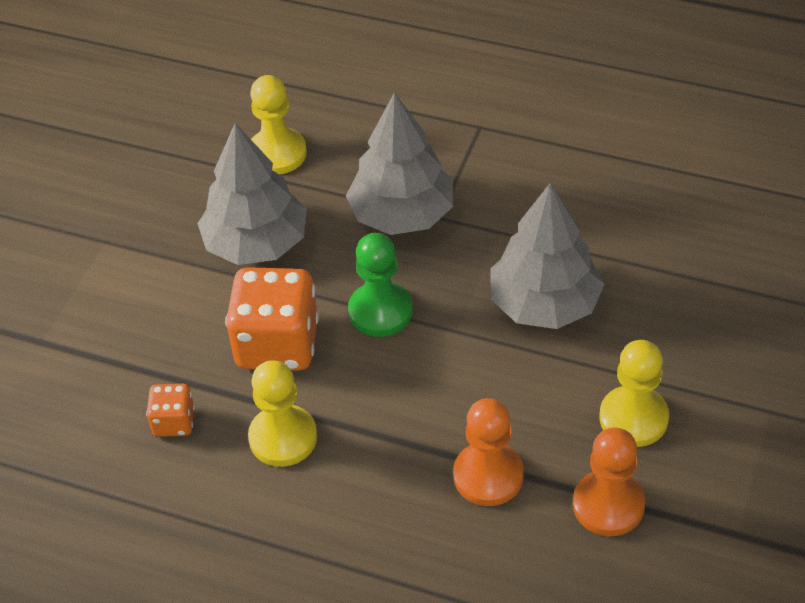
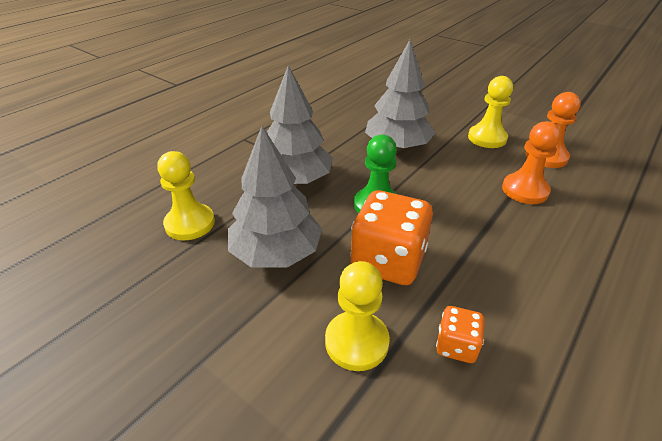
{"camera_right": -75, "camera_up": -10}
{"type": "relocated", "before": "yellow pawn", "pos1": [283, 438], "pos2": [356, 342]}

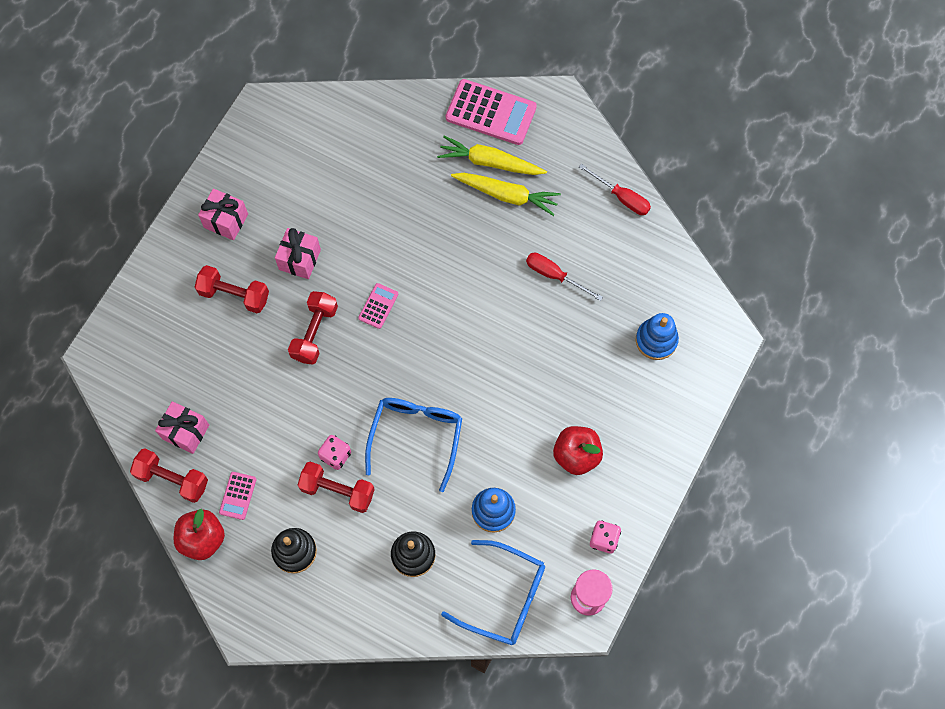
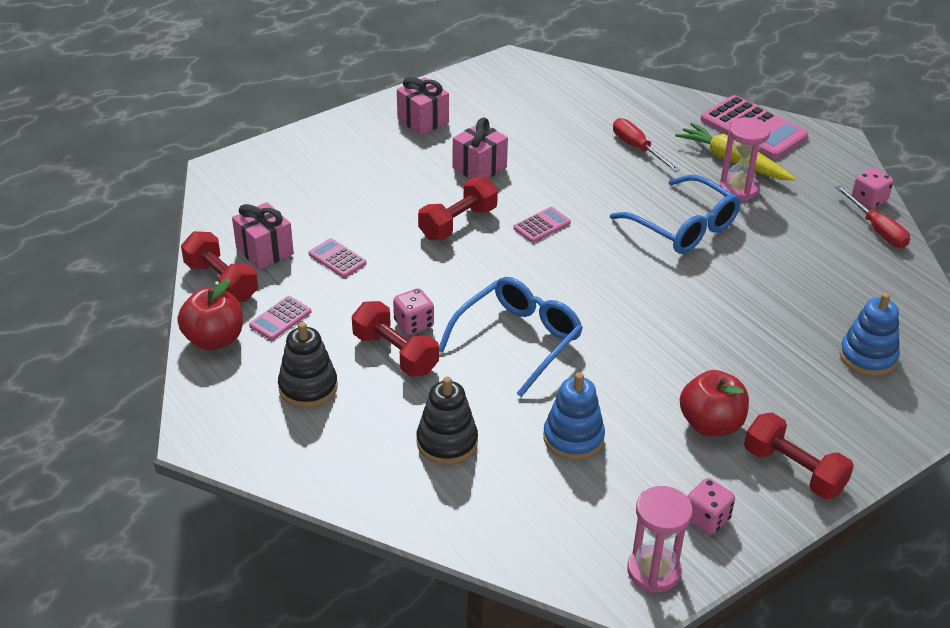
{"camera_right": 25, "camera_up": -30}
{"type": "relocated", "before": "red dumbbell", "pos1": [234, 295], "pos2": [793, 470]}
{"type": "relocated", "before": "blue glasses", "pos1": [505, 597], "pos2": [684, 227]}
{"type": "exchanged", "before": "yellow carrot", "after": "pink hourglass", "pos1": [506, 195], "pos2": [738, 189]}
{"type": "relocated", "before": "red screwdriver", "pos1": [554, 275], "pos2": [637, 148]}
{"type": "appeared", "after": "pink calculator", "pos2": [337, 259]}
{"type": "appeared", "after": "pink dice", "pos2": [869, 200]}

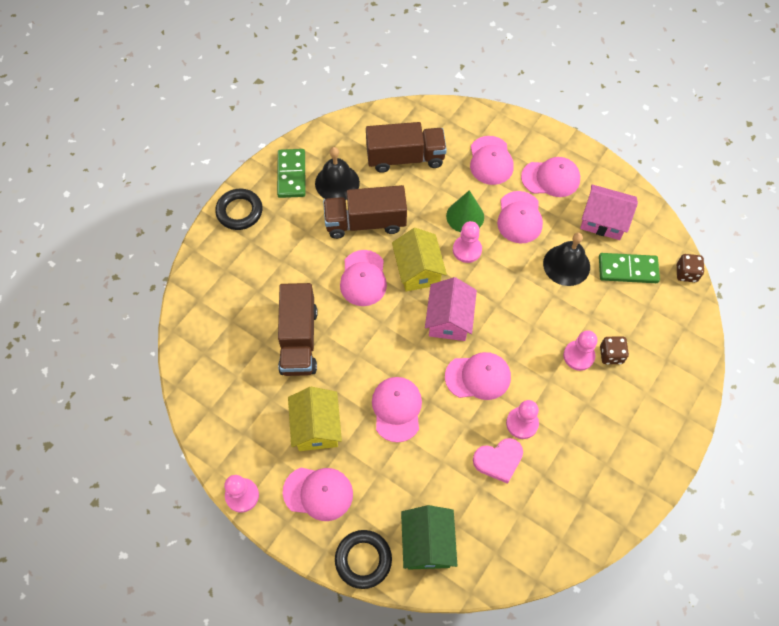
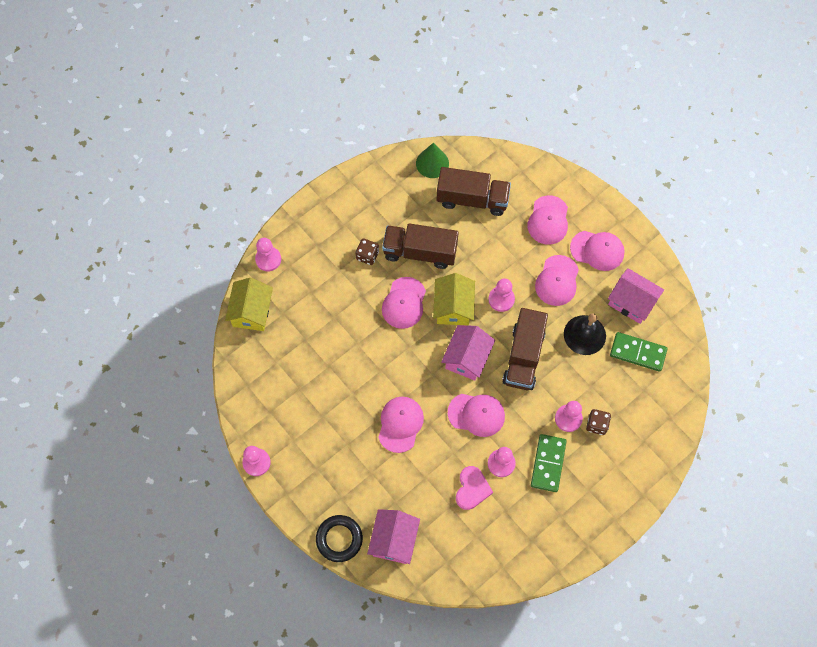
{"camera_right": 15, "camera_up": 5}
{"type": "missing", "before": "black ring", "pos1": [239, 211]}
{"type": "relocated", "before": "green domino", "pos1": [291, 175], "pos2": [548, 463]}
{"type": "relocated", "before": "brown truck", "pos1": [299, 340], "pos2": [523, 357]}
{"type": "missing", "before": "pink cap", "pos1": [318, 493]}
{"type": "relocated", "before": "yellow house", "pos1": [316, 427], "pos2": [252, 311]}
{"type": "missing", "before": "black bell", "pos1": [337, 183]}
{"type": "colour", "before": "green house", "after": "pink house", "pos1": [427, 543], "pos2": [394, 540]}
{"type": "relocated", "before": "green cone", "pos1": [465, 216], "pos2": [432, 163]}
{"type": "spun", "before": "pink heart", "pos1": [498, 460], "pos2": [472, 489], "turn": -75}
{"type": "relocated", "before": "brown dice", "pos1": [686, 273], "pos2": [367, 256]}
{"type": "appeared", "after": "pink pawn", "pos2": [268, 259]}

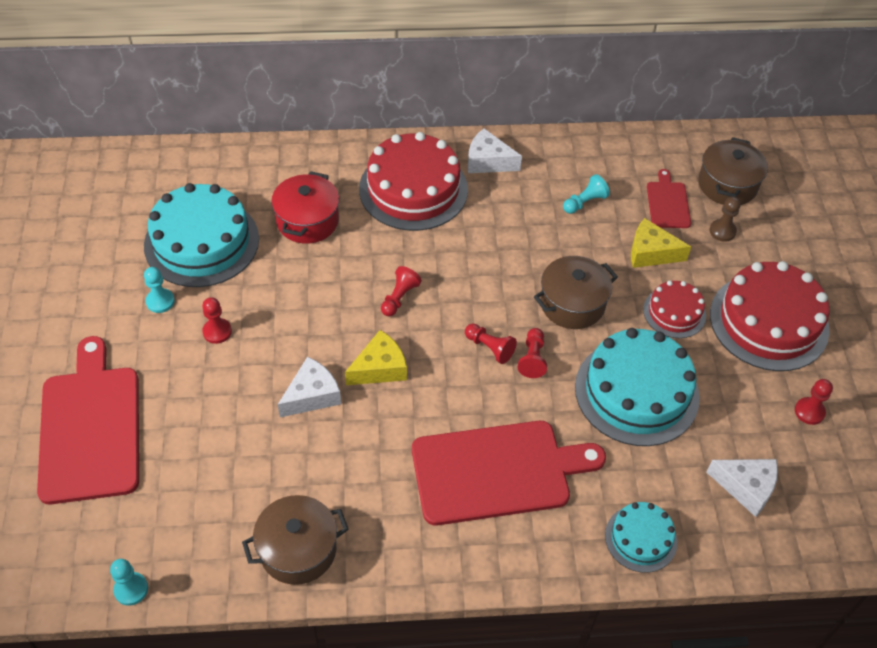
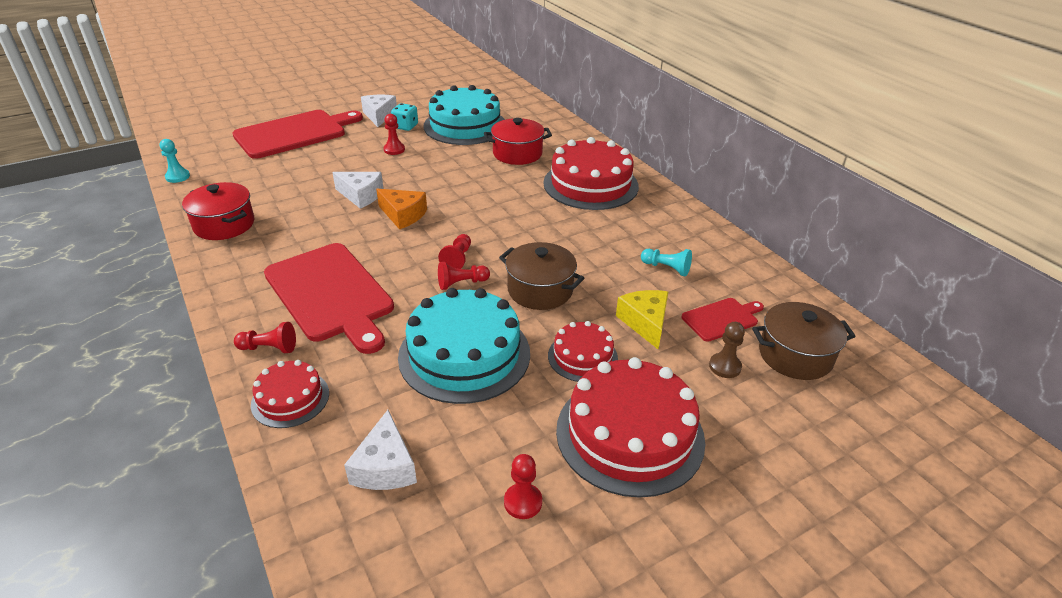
{"camera_right": 65, "camera_up": -15}
{"type": "exchanged", "before": "turquoise pawn", "after": "turquoise dice", "pos1": [160, 301], "pos2": [405, 126]}
{"type": "colour", "before": "brown pot", "after": "red pot", "pos1": [298, 549], "pos2": [224, 225]}
{"type": "colour", "before": "yellow cheese", "after": "orange cheese", "pos1": [380, 368], "pos2": [403, 215]}
{"type": "relocated", "before": "red pawn", "pos1": [399, 297], "pos2": [269, 348]}
{"type": "relocated", "before": "white cheese", "pos1": [488, 161], "pos2": [379, 116]}
{"type": "colour", "before": "turquoise cake", "after": "red cake", "pos1": [641, 538], "pos2": [290, 398]}

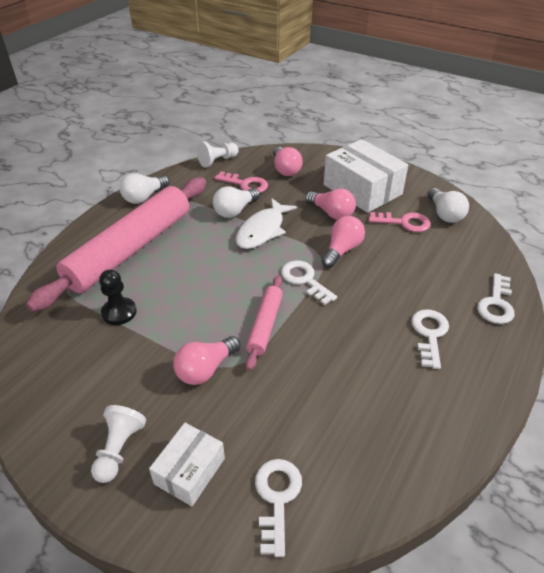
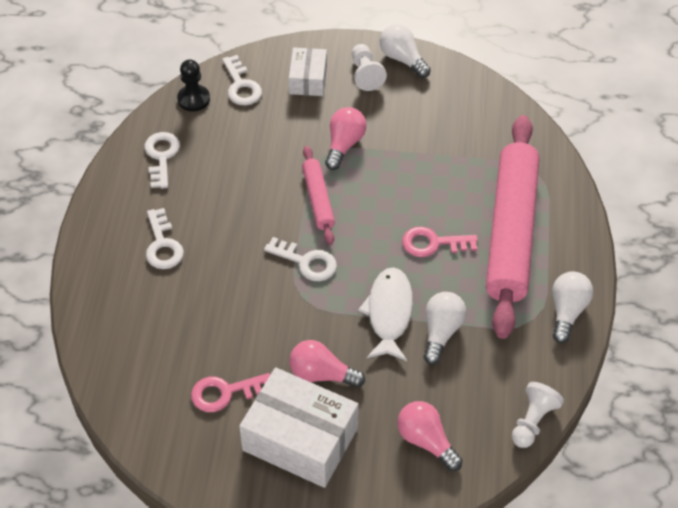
{"camera_right": 155, "camera_up": 10}
{"type": "relocated", "before": "black pawn", "pos1": [119, 312], "pos2": [193, 99]}
{"type": "relocated", "before": "pink key", "pos1": [245, 184], "pos2": [433, 243]}
{"type": "missing", "before": "pink light bulb", "pos1": [342, 250]}
{"type": "relocated", "before": "white light bulb", "pos1": [444, 214], "pos2": [402, 59]}
{"type": "relocated", "before": "white key", "pos1": [496, 304], "pos2": [161, 156]}

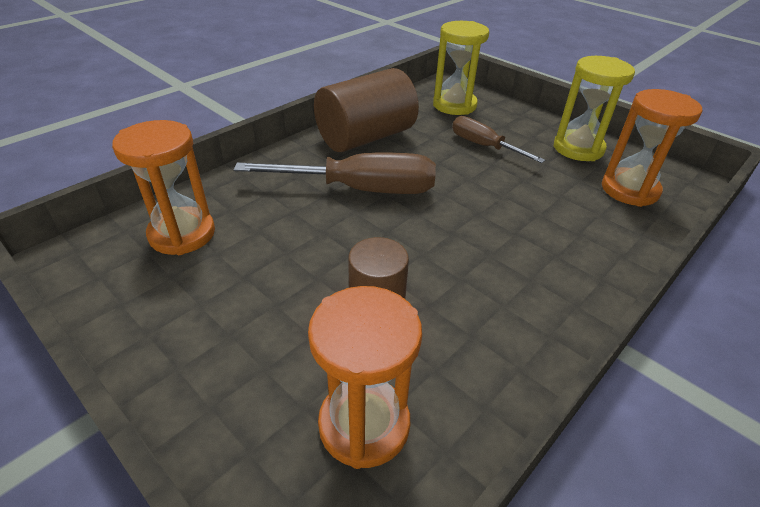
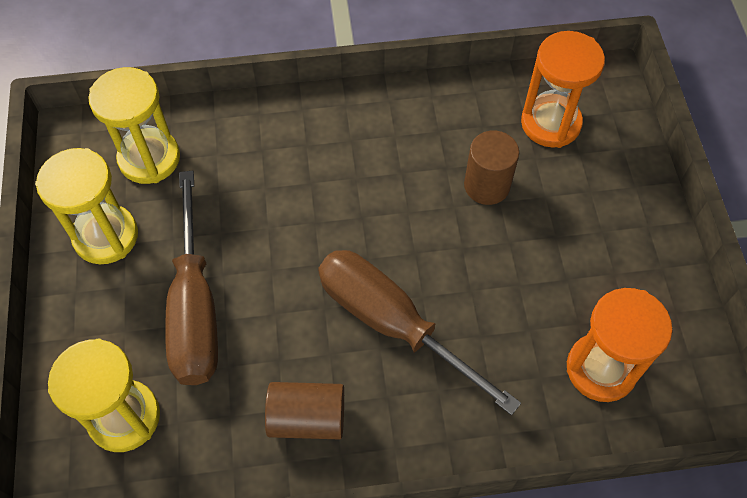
{"camera_right": -140, "camera_up": 20}
{"type": "size", "before": "brown cylinder", "pos1": [366, 137], "pos2": [307, 418], "scale": 0.6}
{"type": "size", "before": "brown screwdriver", "pos1": [484, 146], "pos2": [195, 307], "scale": 1.67}
{"type": "colour", "before": "orange hourglass", "after": "yellow hourglass", "pos1": [629, 190], "pos2": [149, 158]}

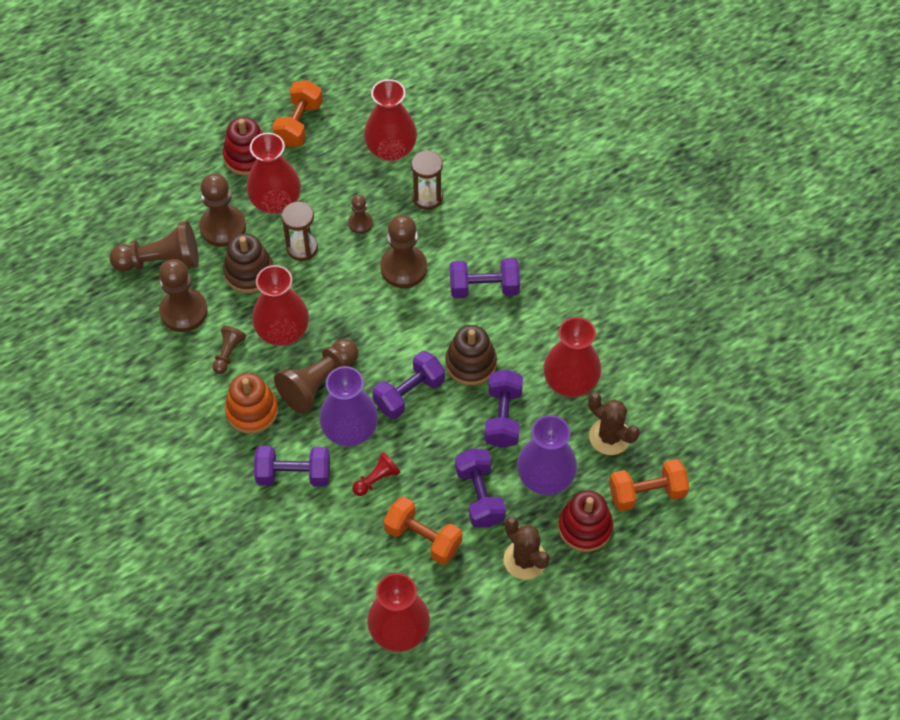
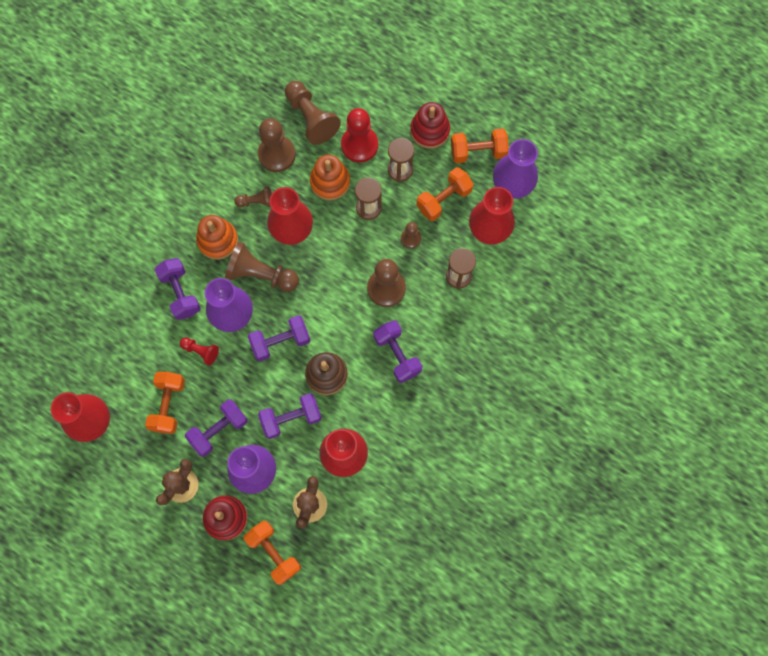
{"camera_right": 65, "camera_up": 15}
{"type": "colour", "before": "brown pawn", "after": "red pawn", "pos1": [223, 227], "pos2": [359, 145]}
{"type": "colour", "before": "brown stacking toy", "after": "orange stacking toy", "pos1": [249, 272], "pos2": [330, 182]}
{"type": "exchanged", "before": "red vase", "after": "brown hourglass", "pos1": [276, 201], "pos2": [400, 170]}
{"type": "spun", "before": "purple dumbbell", "pos1": [409, 393], "pos2": [280, 342], "turn": -45}
{"type": "appeared", "after": "orange dumbbell", "pos2": [443, 199]}
{"type": "appeared", "after": "purple vase", "pos2": [512, 184]}

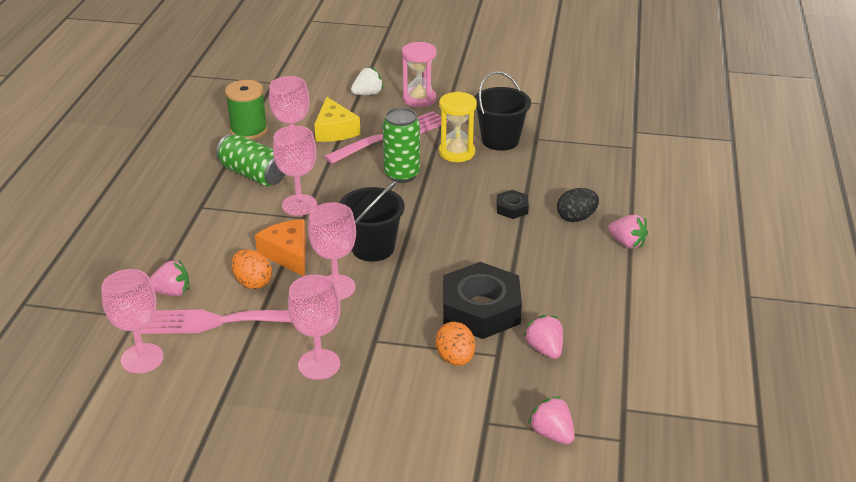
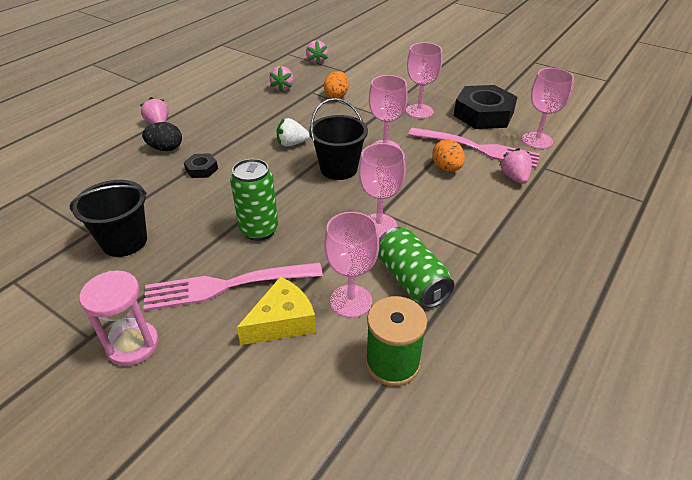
{"camera_right": -155, "camera_up": 5}
{"type": "spun", "before": "pink strawberry", "pos1": [171, 292], "pos2": [514, 178], "turn": 60}
{"type": "missing", "before": "orange cheese", "pos1": [288, 254]}
{"type": "spun", "before": "yellow cheese", "pos1": [334, 130], "pos2": [282, 322], "turn": 45}
{"type": "relocated", "before": "white strawberry", "pos1": [368, 94], "pos2": [292, 144]}
{"type": "missing", "before": "yellow hourglass", "pos1": [457, 152]}
{"type": "relocated", "before": "black nut", "pos1": [481, 309], "pos2": [483, 114]}

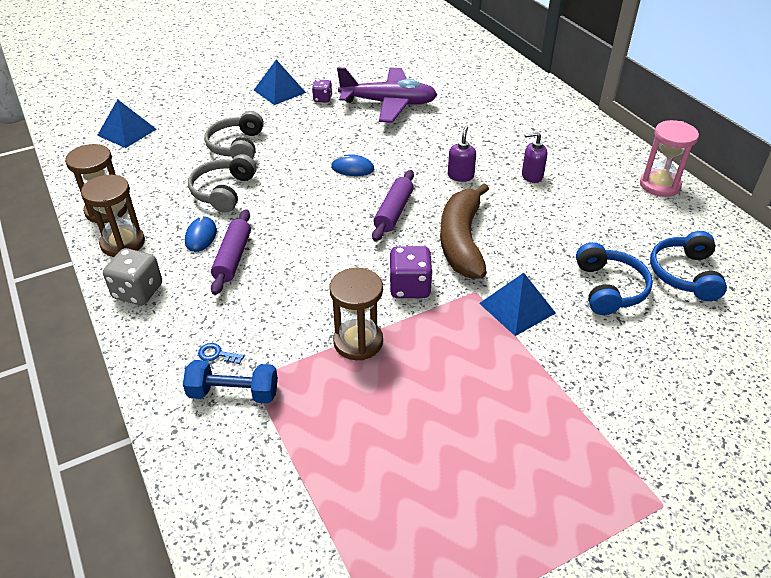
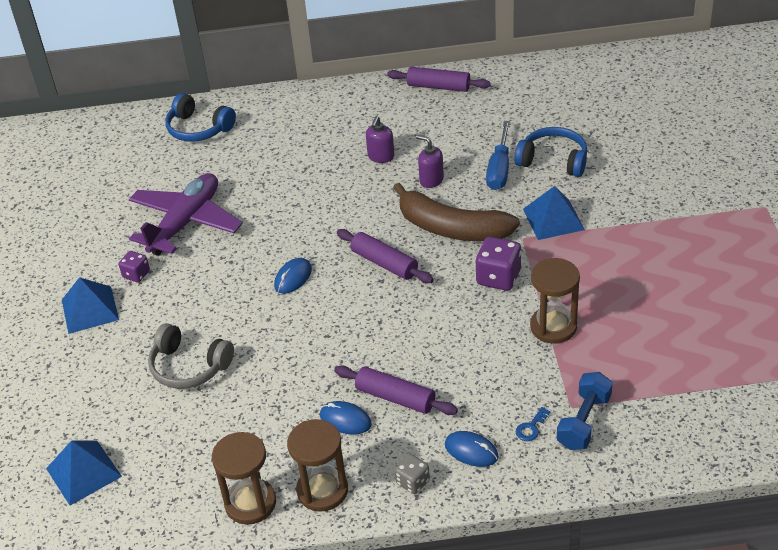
{"camera_right": -65, "camera_up": 0}
{"type": "size", "before": "grey dice", "pos1": [138, 291], "pos2": [413, 482], "scale": 0.6}
{"type": "missing", "before": "grey headphones", "pos1": [223, 191]}
{"type": "relocated", "before": "purple soap dispenser", "pos1": [460, 176], "pos2": [431, 180]}
{"type": "exchanged", "before": "pink hourglass", "after": "purple rolling pin", "pos1": [659, 185], "pos2": [438, 86]}
{"type": "relocated", "before": "blue headphones", "pos1": [684, 274], "pos2": [198, 129]}
{"type": "appeared", "after": "blue mouse", "pos2": [471, 451]}
{"type": "appeared", "after": "blue screwdriver", "pos2": [499, 170]}

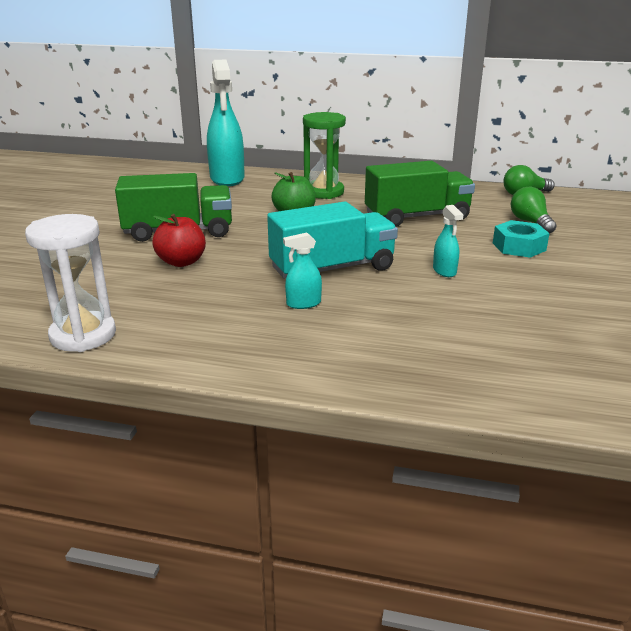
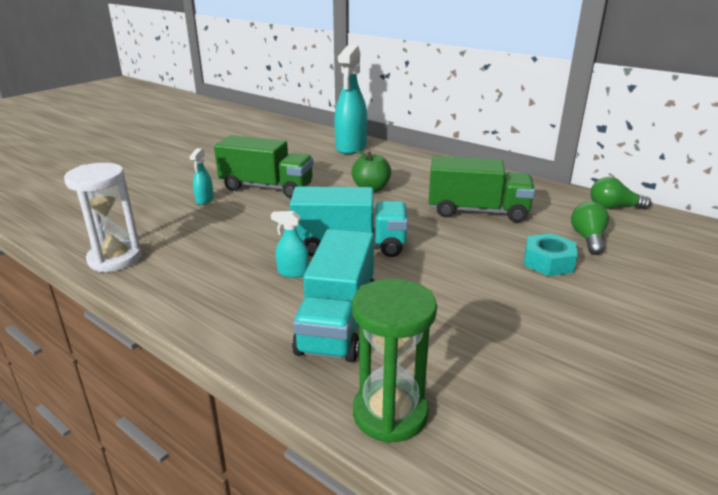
{"camera_right": 25, "camera_up": 0}
{"type": "missing", "before": "red apple", "pos1": [181, 262]}
{"type": "relocated", "before": "green hourglass", "pos1": [323, 192], "pos2": [390, 414]}
{"type": "relocated", "before": "turquoise spray bottle", "pos1": [444, 271], "pos2": [204, 200]}
{"type": "appeared", "after": "turquoise truck", "pos2": [337, 323]}

